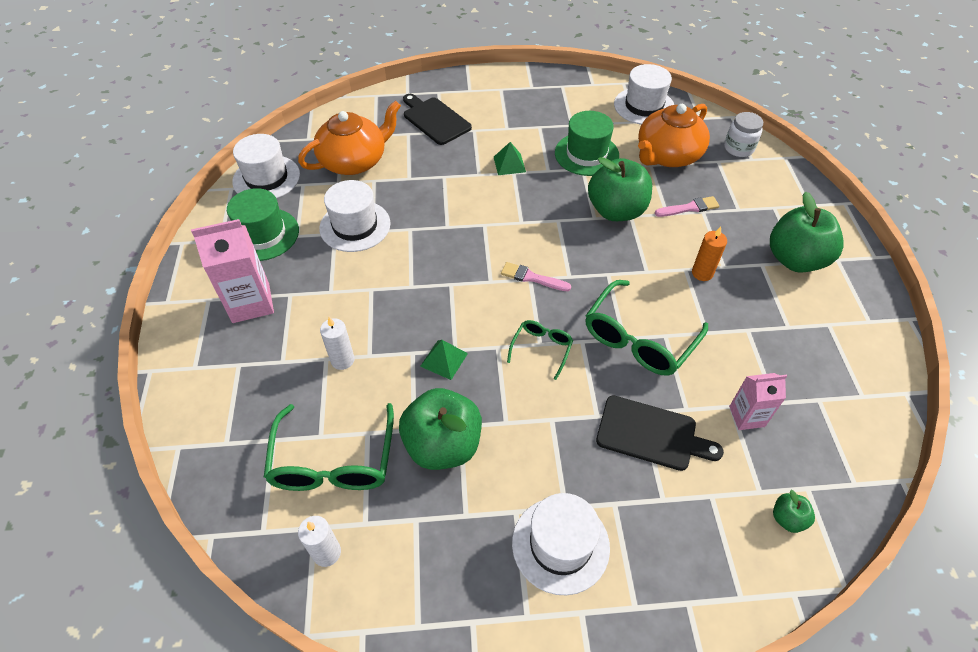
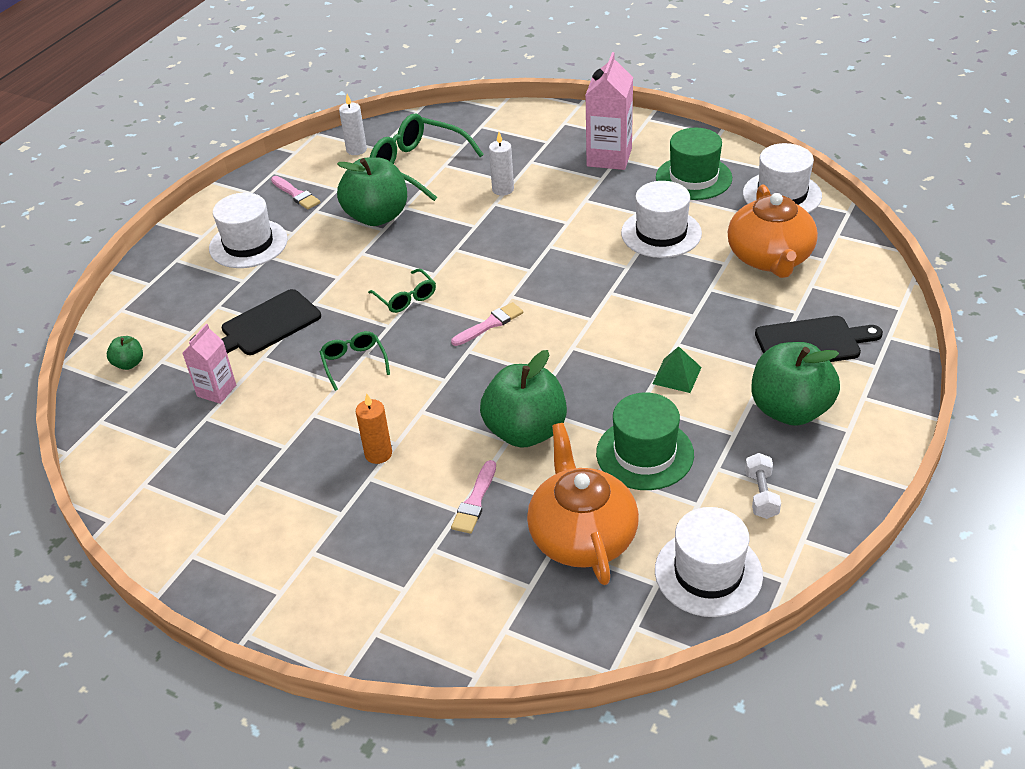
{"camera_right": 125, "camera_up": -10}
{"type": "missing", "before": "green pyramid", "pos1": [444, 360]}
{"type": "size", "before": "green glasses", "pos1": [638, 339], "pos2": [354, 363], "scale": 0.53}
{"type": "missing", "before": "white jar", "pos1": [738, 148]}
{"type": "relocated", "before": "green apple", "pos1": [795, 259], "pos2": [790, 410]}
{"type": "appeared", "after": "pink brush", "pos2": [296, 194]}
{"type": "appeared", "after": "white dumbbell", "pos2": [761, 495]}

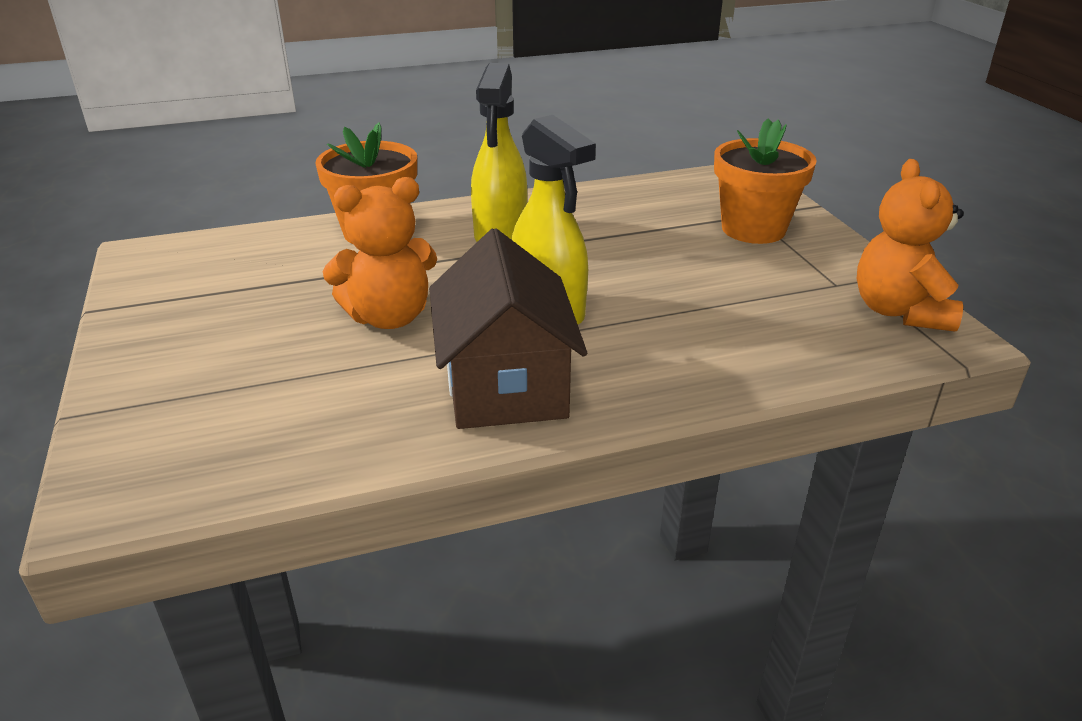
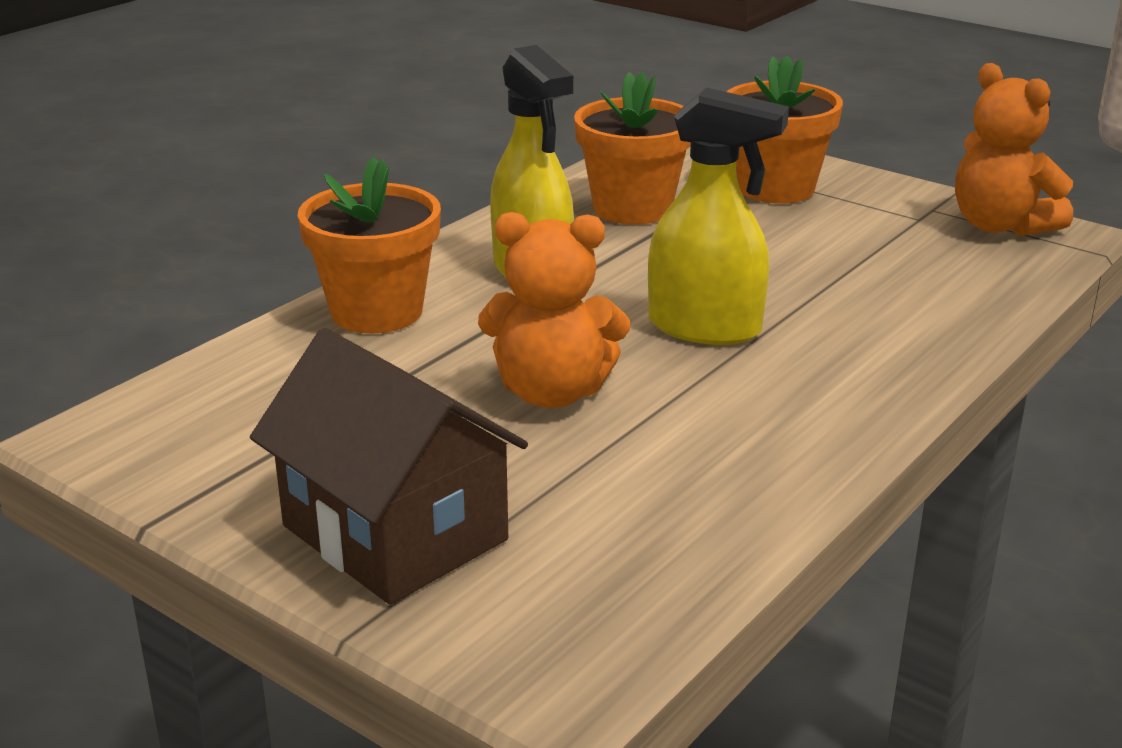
{"camera_right": -35, "camera_up": -5}
{"type": "spun", "before": "orange teddy bear", "pos1": [389, 317], "pos2": [552, 392], "turn": 60}
{"type": "relocated", "before": "brown house", "pos1": [505, 385], "pos2": [395, 533]}
{"type": "appeared", "after": "orange flower pot", "pos2": [632, 208]}

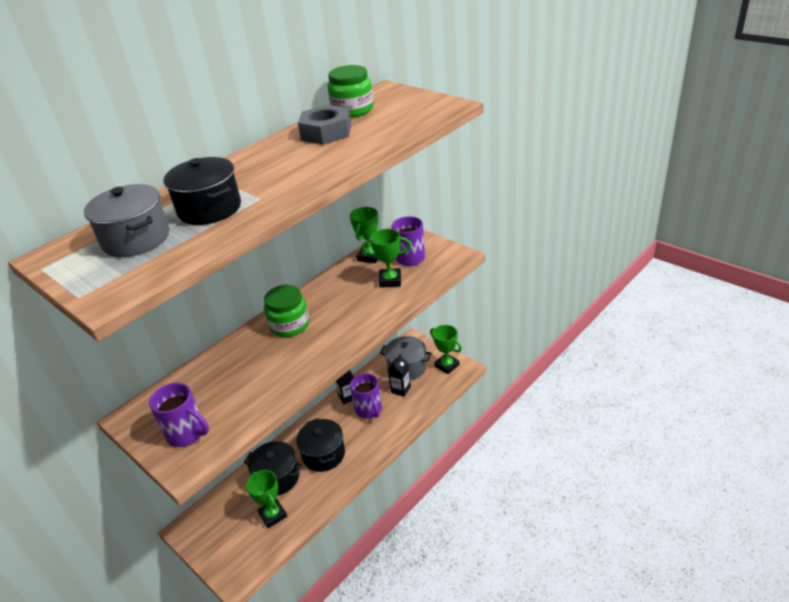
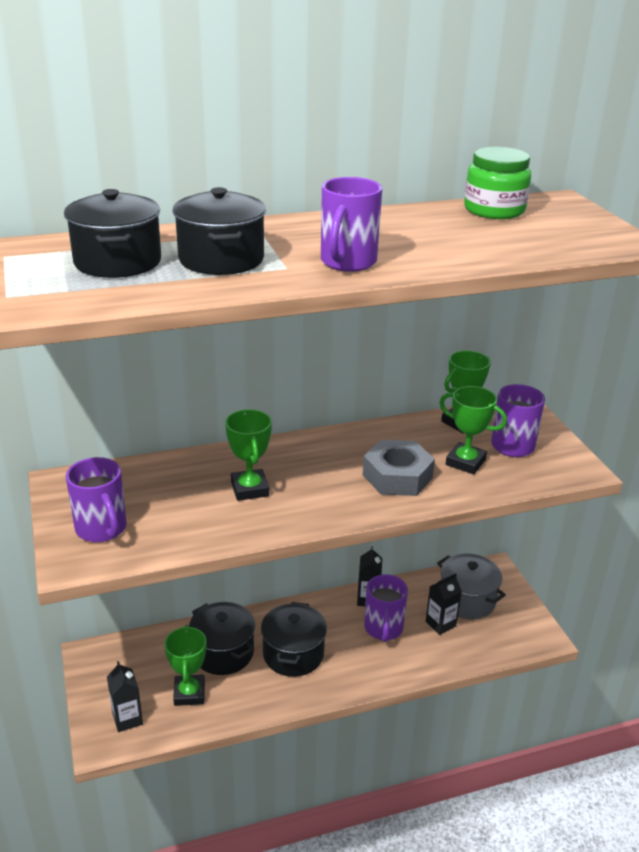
{"camera_right": 25, "camera_up": -5}
{"type": "colour", "before": "grey pot", "after": "black pot", "pos1": [136, 239], "pos2": [117, 262]}
{"type": "missing", "before": "green jar", "pos1": [289, 325]}
{"type": "relocated", "before": "grey nut", "pos1": [326, 132], "pos2": [397, 476]}
{"type": "relocated", "before": "green trophy", "pos1": [447, 365], "pos2": [250, 489]}
{"type": "appeared", "after": "black carton", "pos2": [127, 719]}
{"type": "appeared", "after": "purple mug", "pos2": [347, 262]}

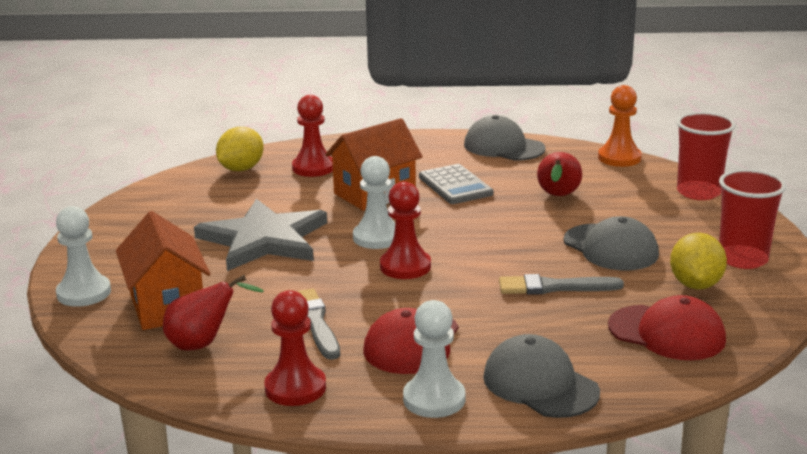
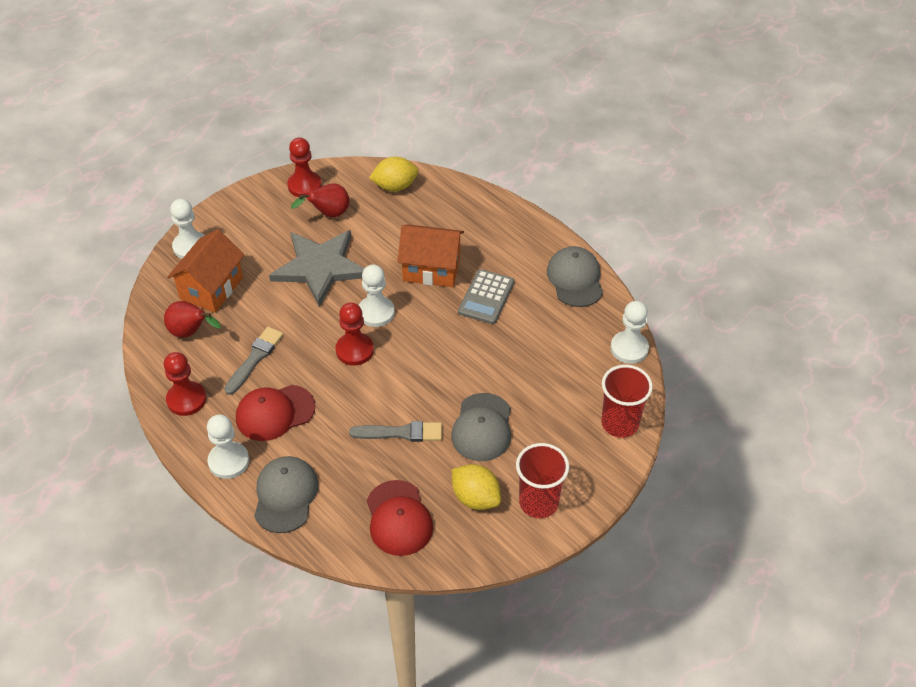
{"camera_right": 45, "camera_up": 25}
{"type": "relocated", "before": "red pawn", "pos1": [313, 168], "pos2": [304, 185]}
{"type": "spun", "before": "grey brush", "pos1": [554, 287], "pos2": [401, 433], "turn": 135}
{"type": "relocated", "before": "red pear", "pos1": [558, 196], "pos2": [328, 214]}
{"type": "colour", "before": "orange pawn", "after": "white pawn", "pos1": [619, 158], "pos2": [629, 348]}
{"type": "spun", "before": "yellow lemon", "pos1": [695, 285], "pos2": [475, 498], "turn": 75}

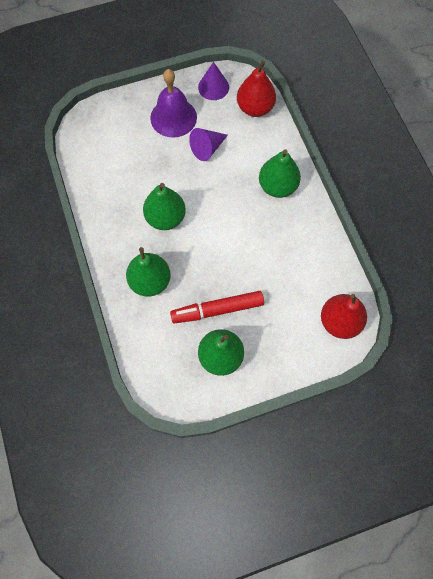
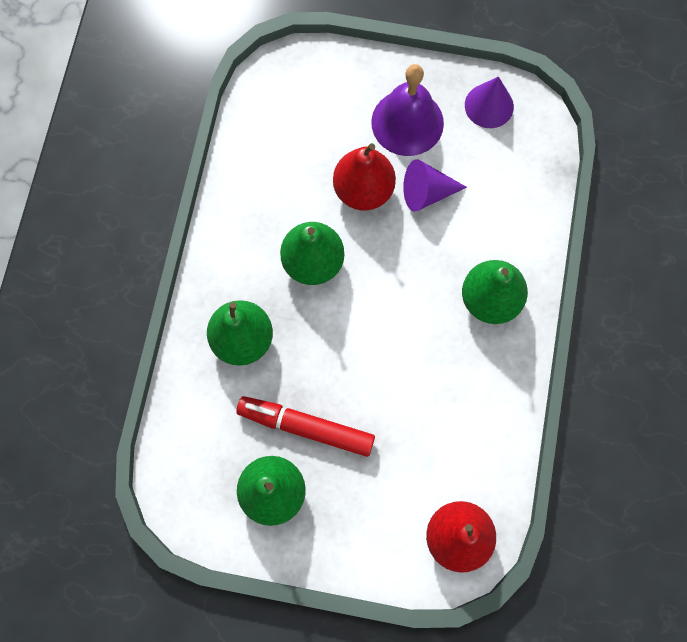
{"camera_right": 30, "camera_up": 5}
{"type": "relocated", "before": "red pear", "pos1": [255, 108], "pos2": [363, 190]}

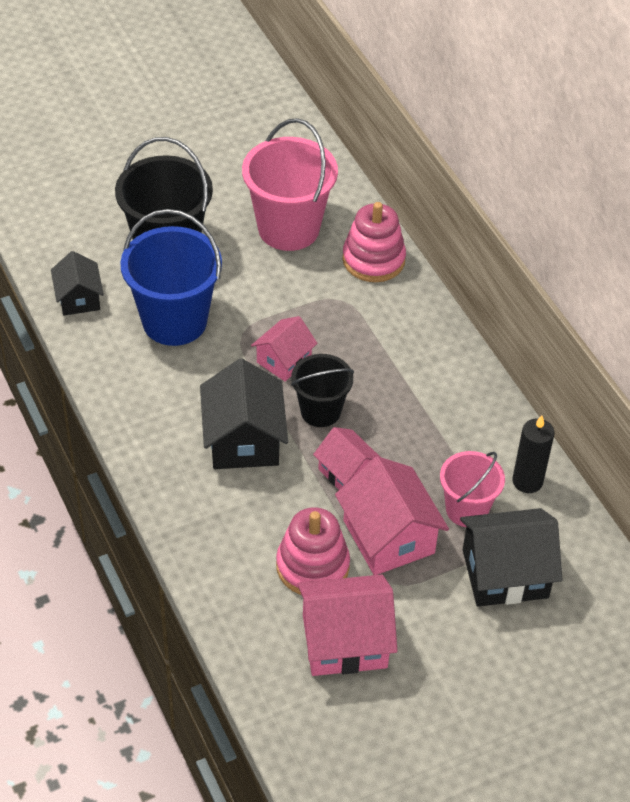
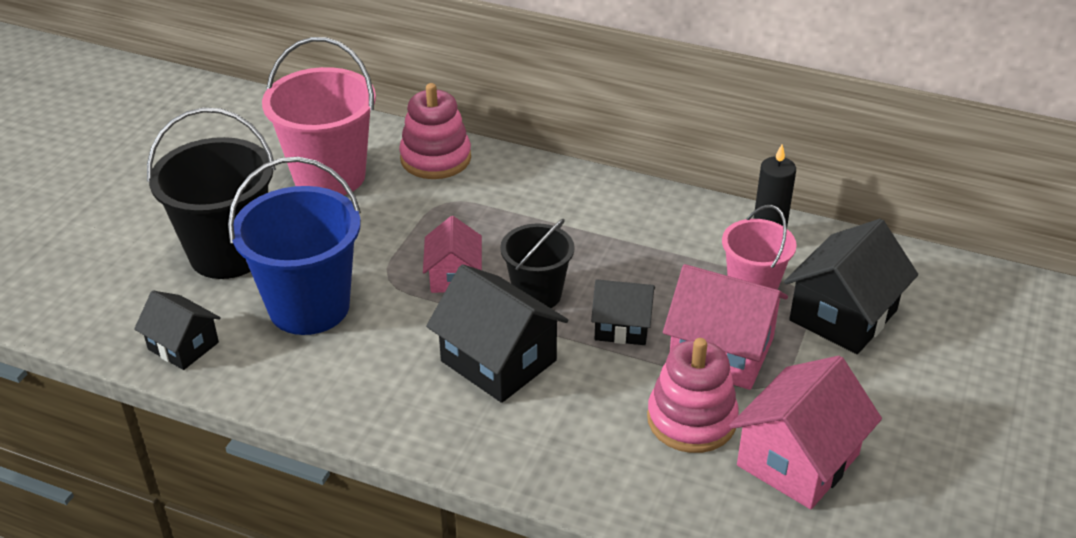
{"camera_right": -40, "camera_up": -10}
{"type": "colour", "before": "pink house", "after": "black house", "pos1": [347, 473], "pos2": [622, 326]}

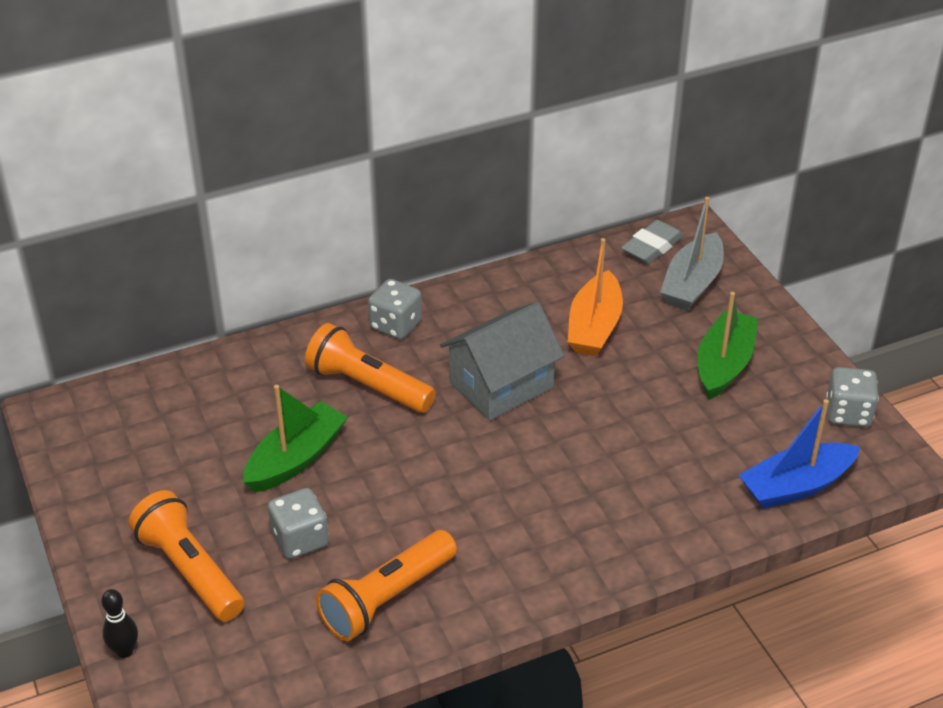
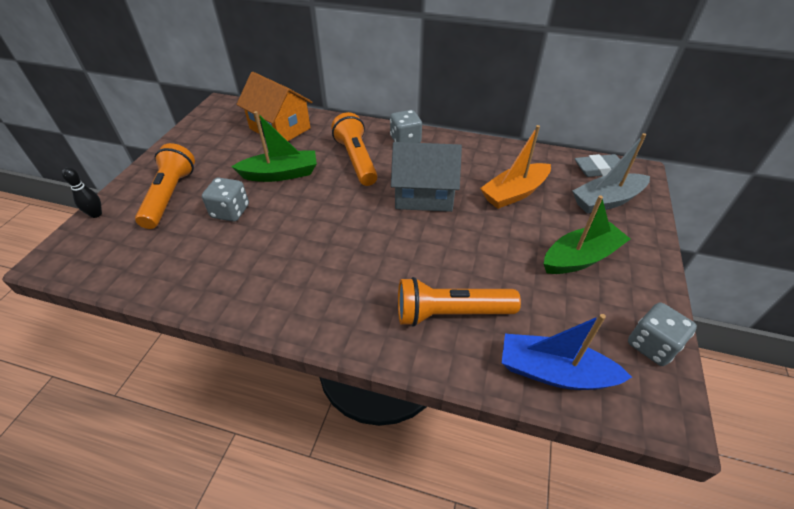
{"camera_right": 40, "camera_up": 5}
{"type": "relocated", "before": "orange flashlight", "pos1": [386, 598], "pos2": [450, 313]}
{"type": "appeared", "after": "orange house", "pos2": [280, 128]}

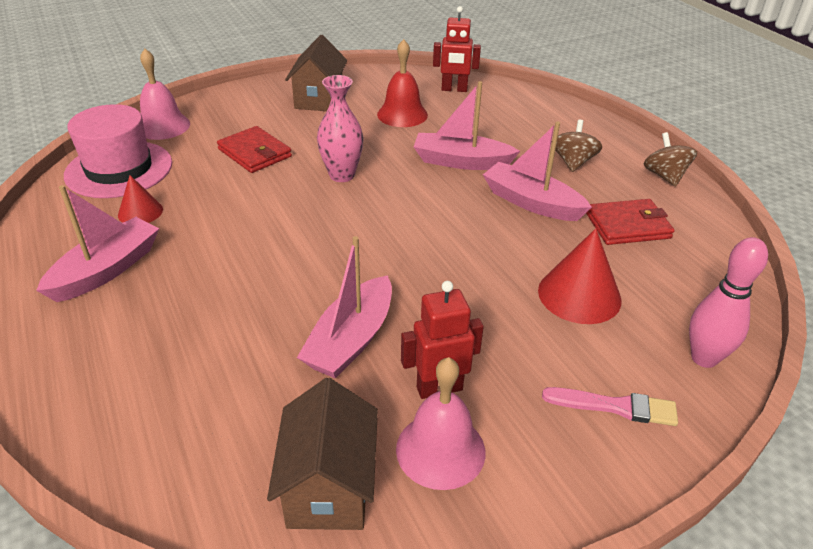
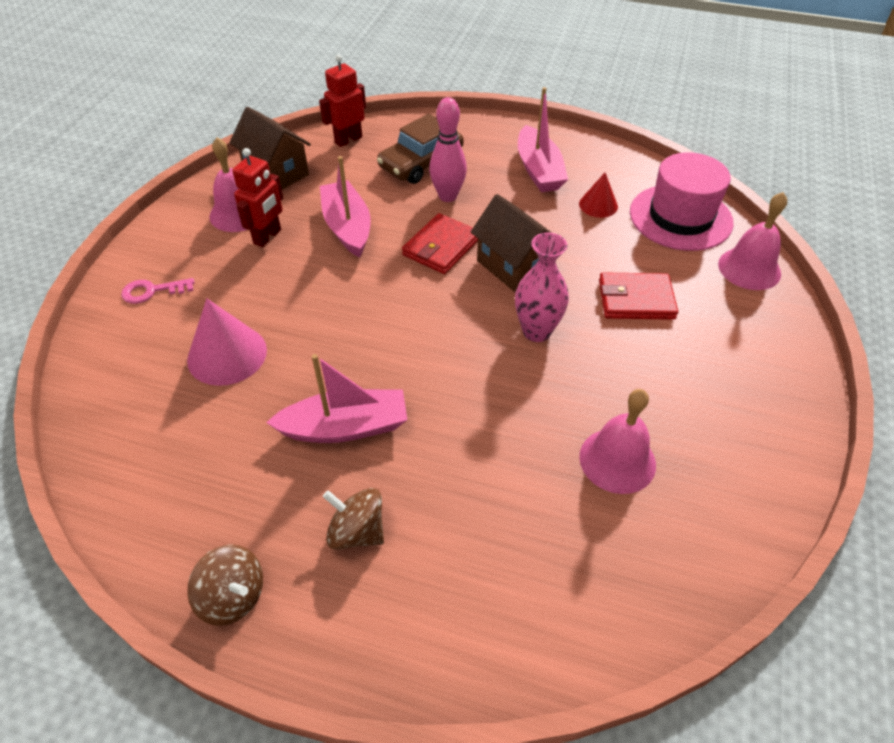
{"camera_right": 135, "camera_up": 10}
{"type": "relocated", "before": "brown house", "pos1": [319, 99], "pos2": [513, 266]}
{"type": "colour", "before": "red bell", "after": "pink bell", "pos1": [402, 114], "pos2": [617, 460]}
{"type": "missing", "before": "pink boat", "pos1": [461, 162]}
{"type": "relocated", "before": "red robot", "pos1": [454, 89], "pos2": [348, 140]}
{"type": "colour", "before": "red cone", "after": "pink cone", "pos1": [579, 295], "pos2": [227, 354]}
{"type": "exchanged", "before": "pink brush", "after": "pink key", "pos1": [615, 407], "pos2": [152, 291]}
{"type": "spun", "before": "brown spinning top", "pos1": [573, 162], "pos2": [357, 531], "turn": 150}
{"type": "relocated", "before": "red wallet", "pos1": [627, 226], "pos2": [441, 247]}
{"type": "relocated", "before": "pink bowling pin", "pos1": [704, 358], "pos2": [448, 196]}
{"type": "appeared", "after": "brown car", "pos2": [421, 163]}

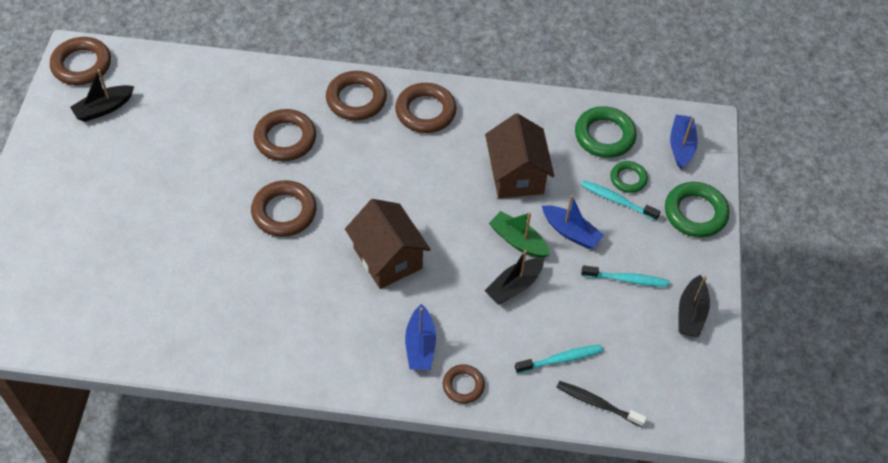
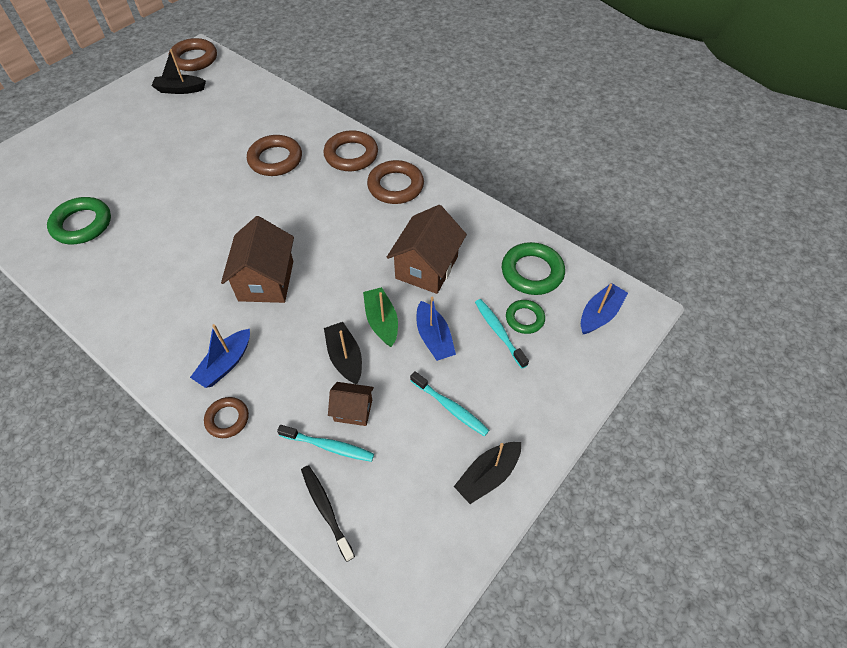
{"camera_right": 35, "camera_up": 0}
{"type": "missing", "before": "brown ring", "pos1": [284, 212]}
{"type": "spun", "before": "black boat", "pos1": [514, 286], "pos2": [345, 358], "turn": 75}
{"type": "relocated", "before": "green ring", "pos1": [695, 213], "pos2": [82, 224]}
{"type": "appeared", "after": "brown house", "pos2": [353, 410]}

